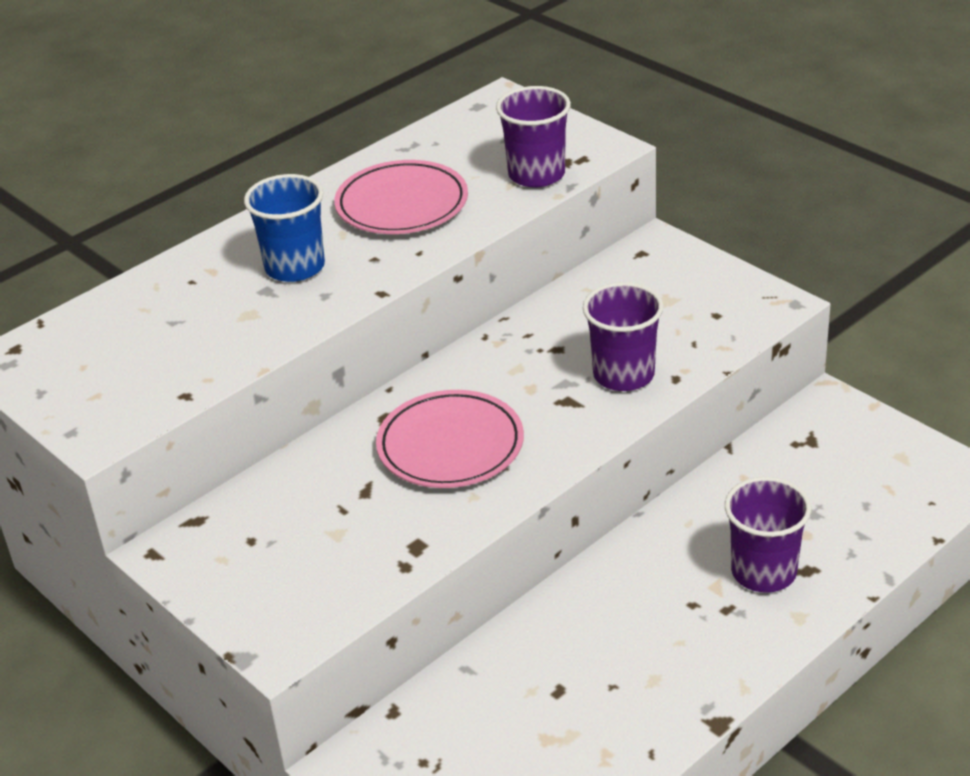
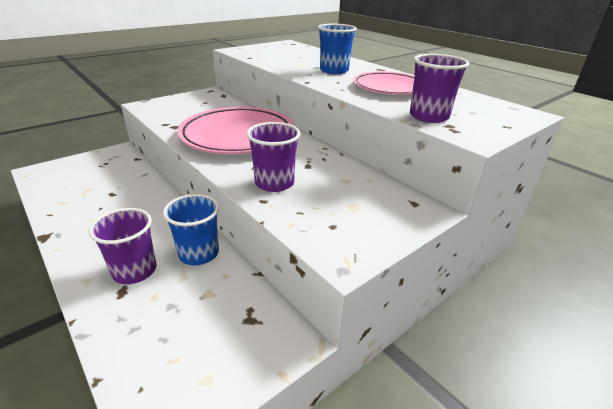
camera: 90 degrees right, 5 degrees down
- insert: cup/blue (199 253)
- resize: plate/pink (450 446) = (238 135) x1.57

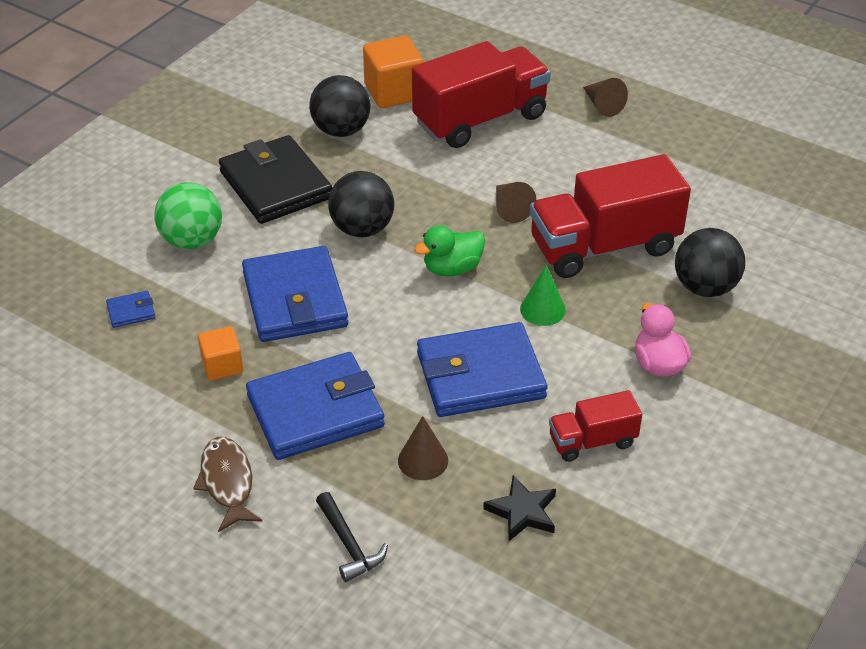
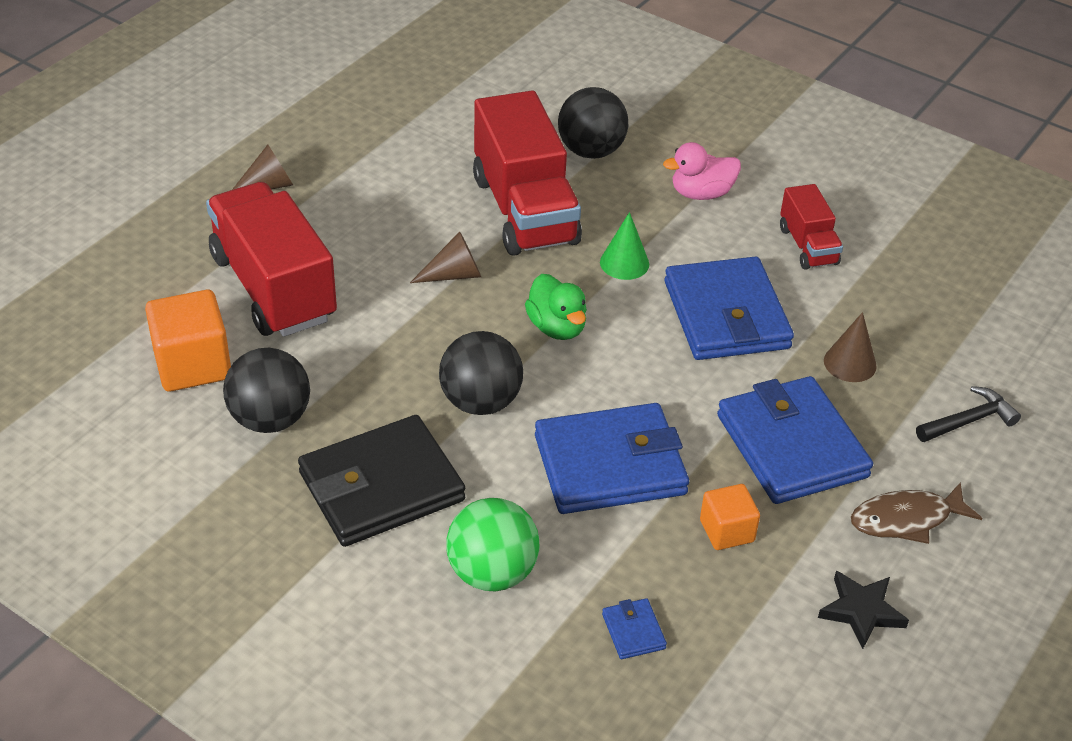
camera: 90 degrees left, 0 degrees up
- move: star/black (522 512) to (861 611)

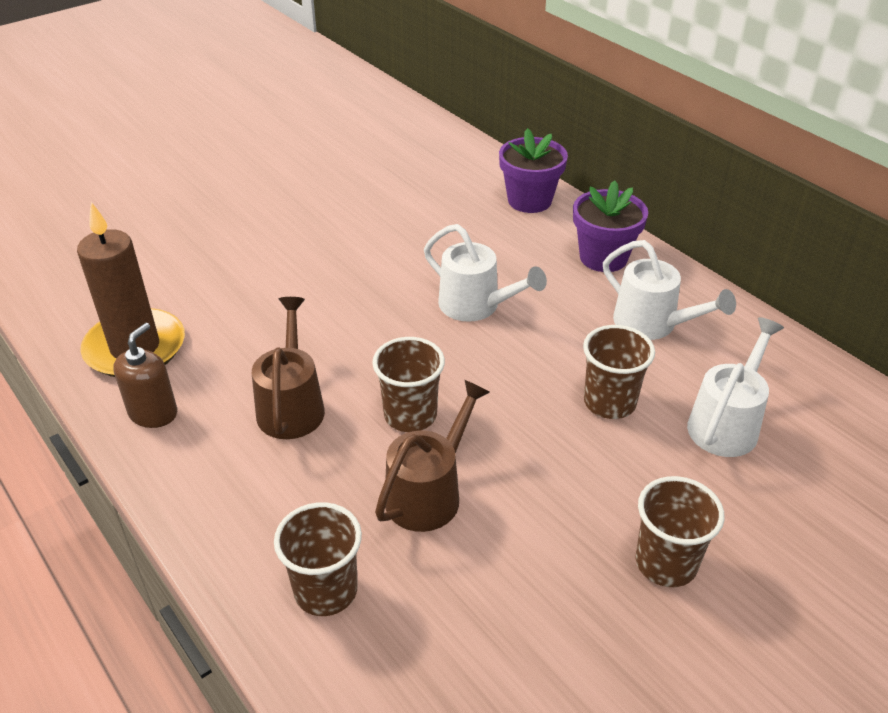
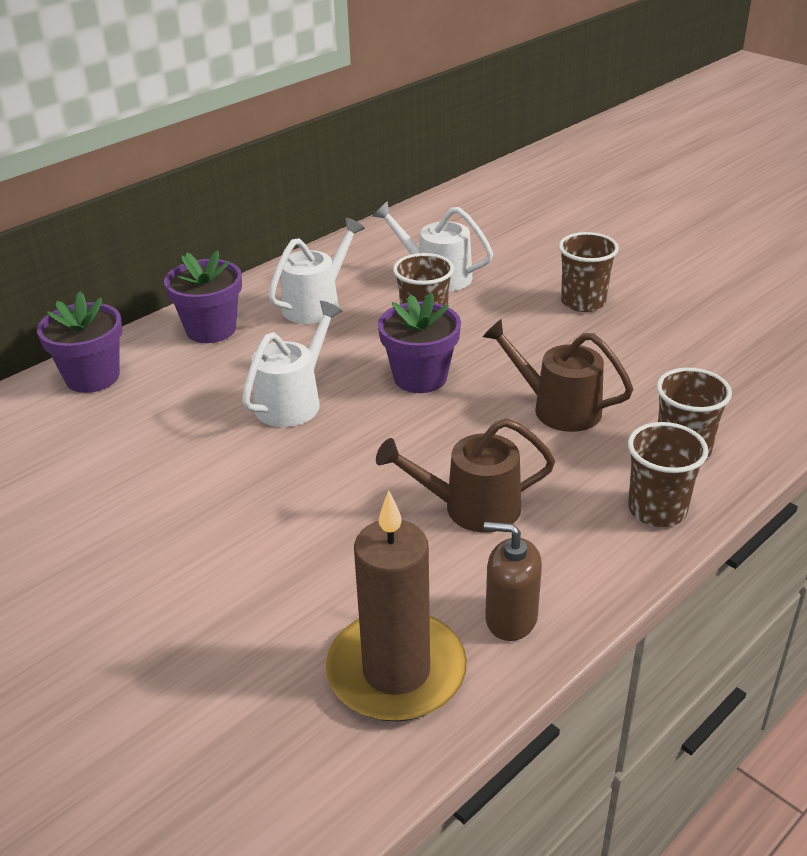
camera: 95 degrees left, 5 degrees down
- insert: flower pot/purple (420 377)
- move: cup/brown (410 415) to (657 510)

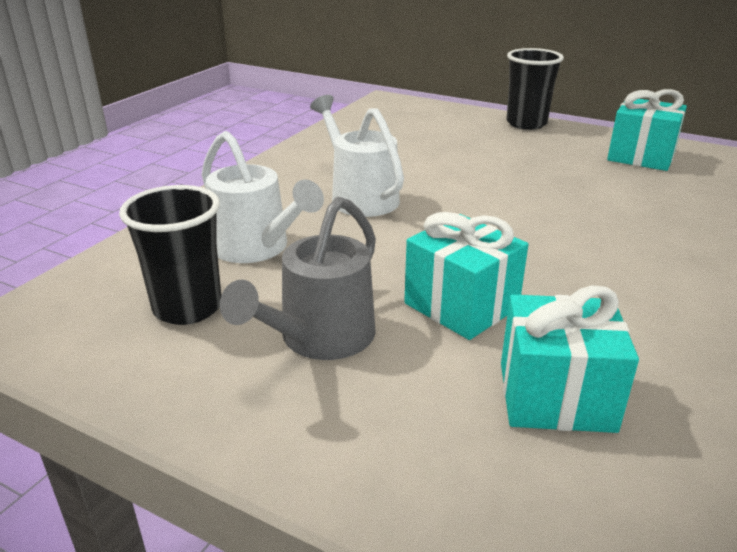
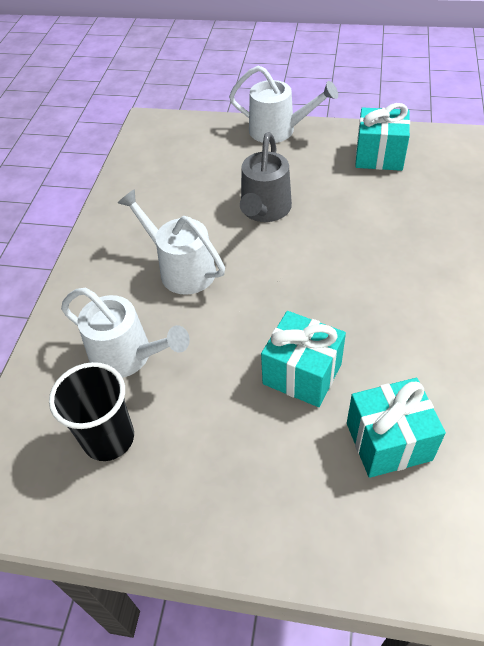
camera: 15 degrees left, 20 degrees up
- replace: cup/black (526 123) to watering can/white (279 130)
- move: watering can/grey (319 339) to (264 210)

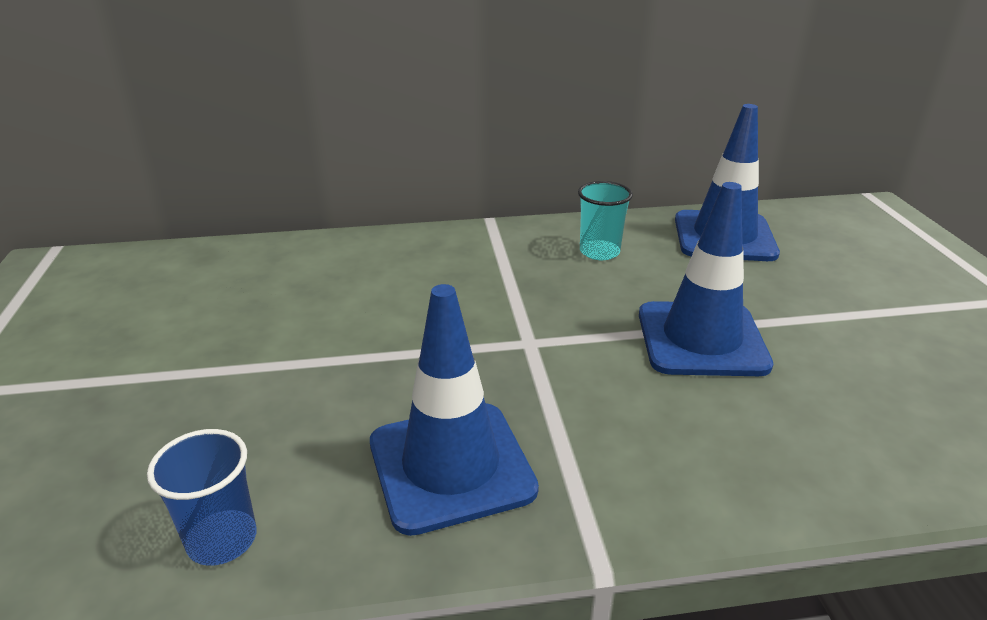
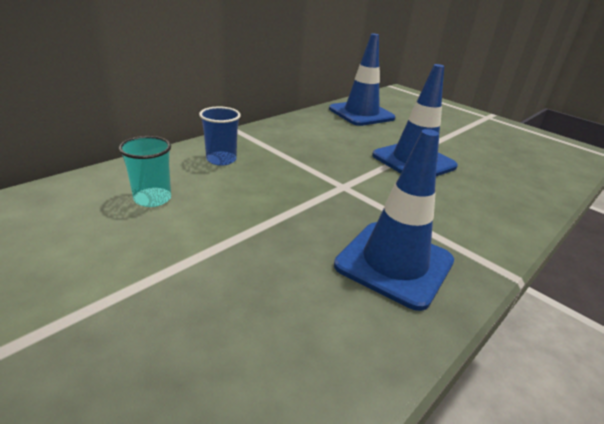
camera: 40 degrees left, 0 degrees up
- move: cup/turquoise (599 252) to (152 199)
- move: cup/blue (222 540) to (221 159)

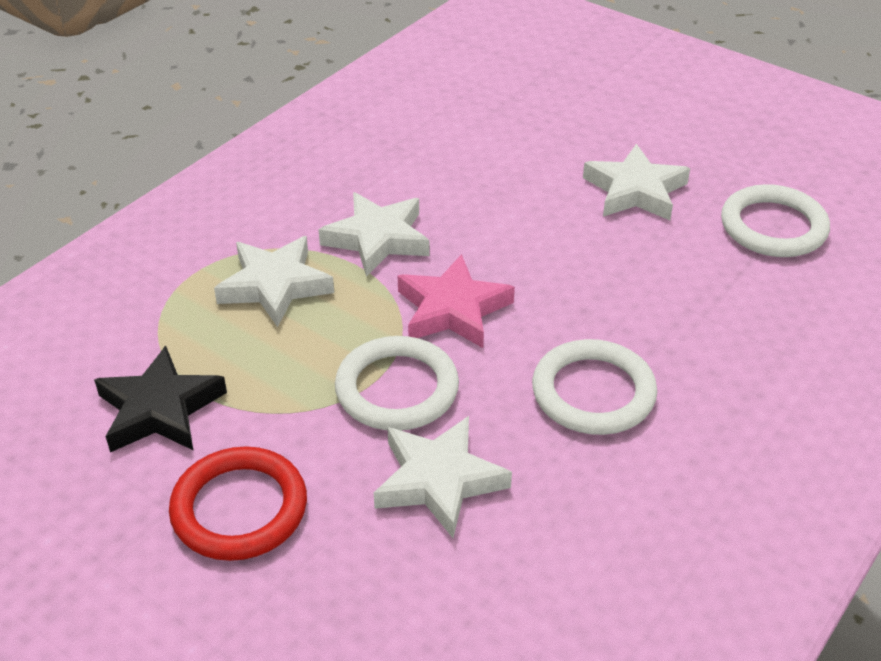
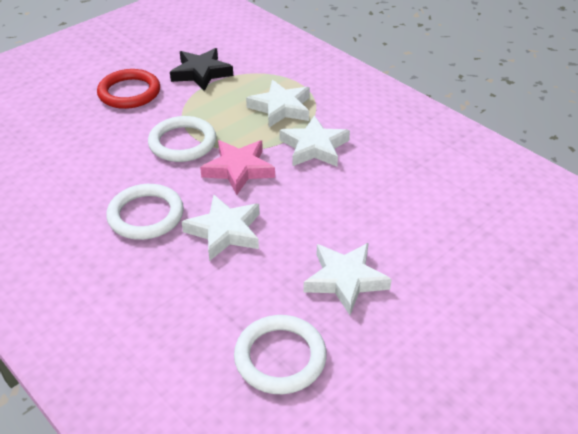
camera: 100 degrees right, 0 degrees up
- move: star/white (439 481) to (225 231)

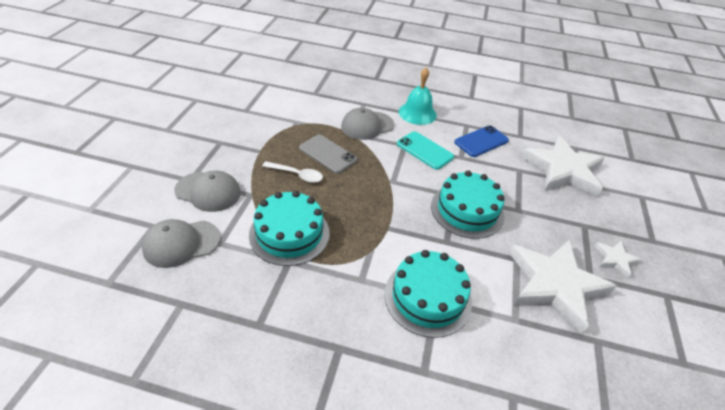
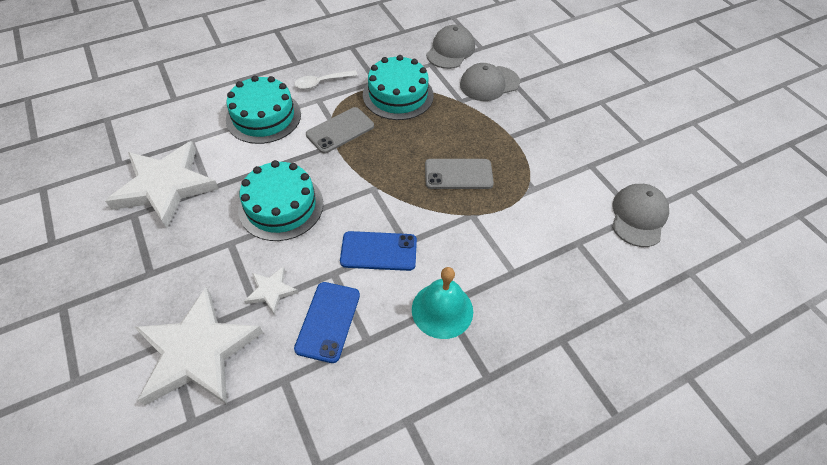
camera: 140 degrees right, 10 degrees up
- move: star/white (615 259) to (271 291)
- move: spoon/white (297 175) to (322 82)
- insert: phone/grey (340 130)
- recolor: phone/turquoise (424 150) to phone/blue (378 251)
- move: cap/grey (367 125) to (638 216)

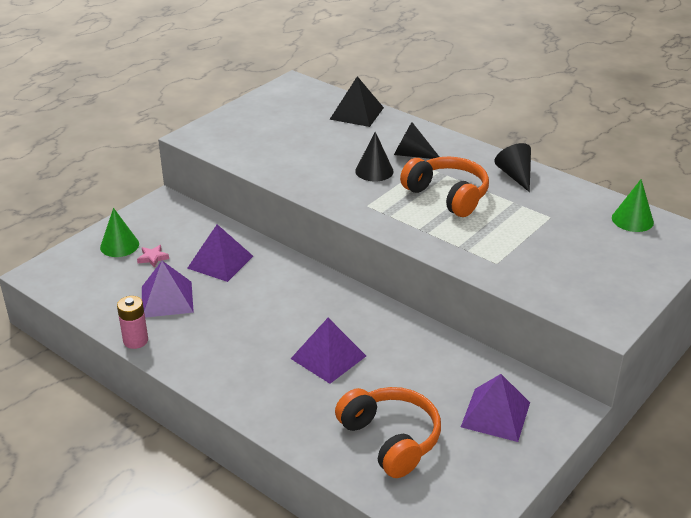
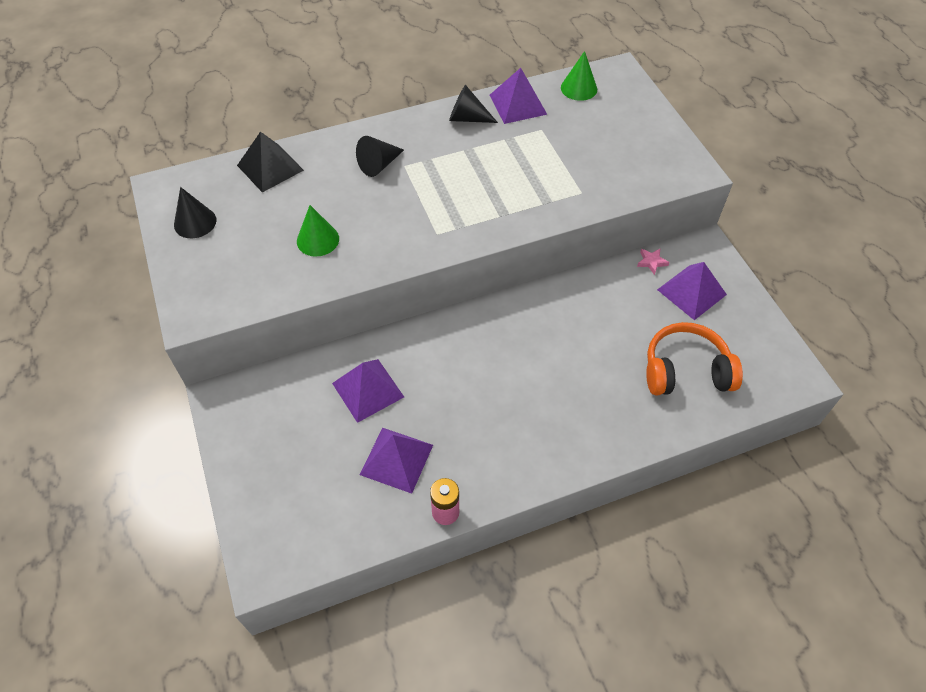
camera: 60 degrees left, 20 degrees up
- move: cone/black (374 171) to (195 222)
- move: cone/green (119 245) to (318 240)
- move: pyramid/purple (328 357) to (518 104)
- move: star/pink (153 258) to (651 262)
- delete: headphones/orange (447 196)

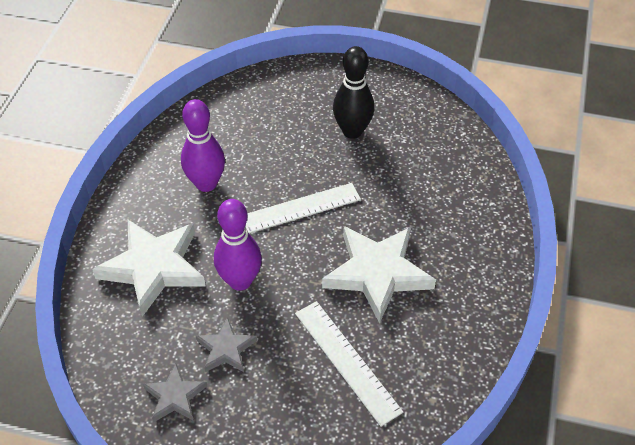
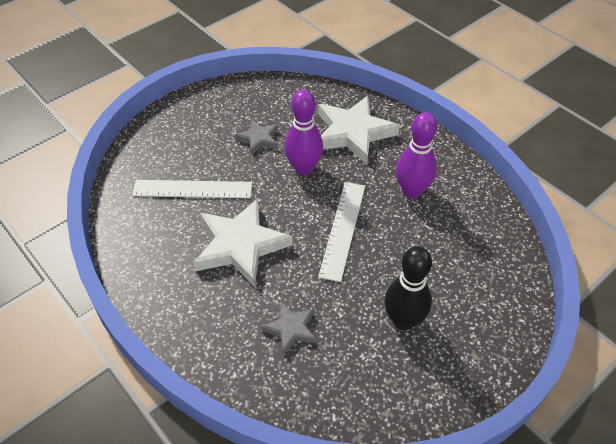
camera: 125 degrees right, 0 degrees up
- move: star/grey (175 396) to (291 329)

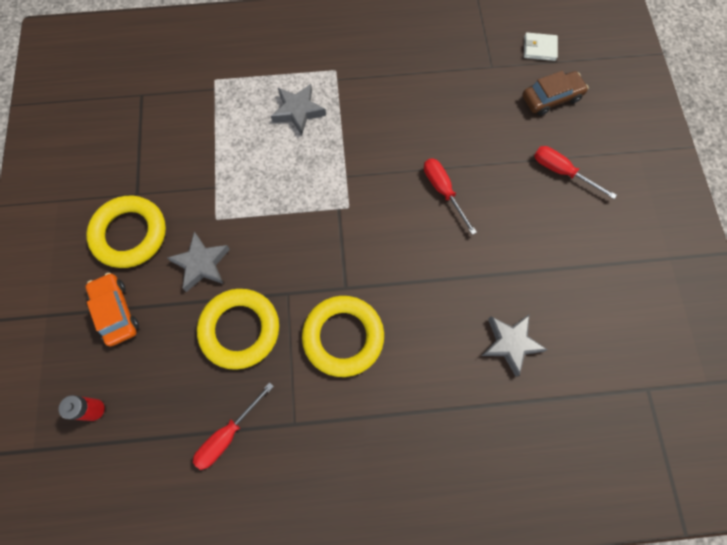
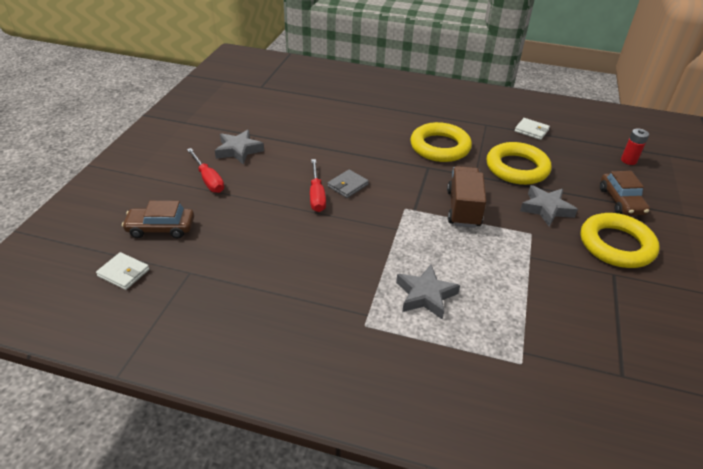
camera: 160 degrees left, 30 degrees down
- move: star/grey (510 343) to (238 150)
- insert: wallet/grey (347 185)
- insert: truck/brown (463 209)
- replace: screwdriver/red (228 435) to wallet/white (531 130)
- recolor: car/orange (116 312) to car/brown (621 201)

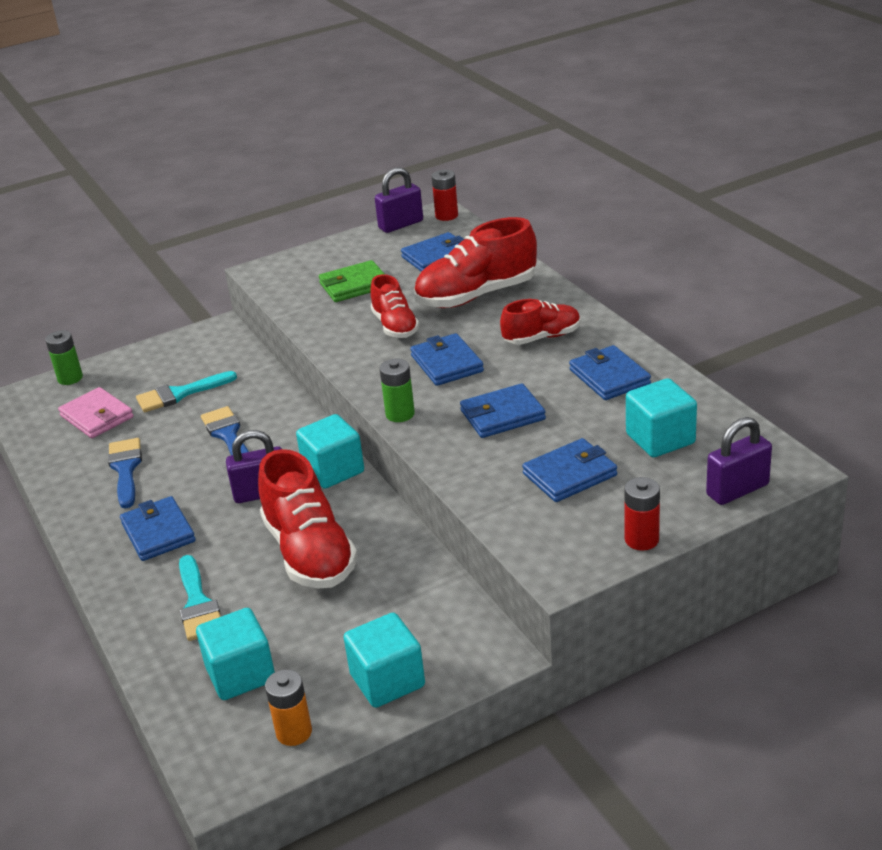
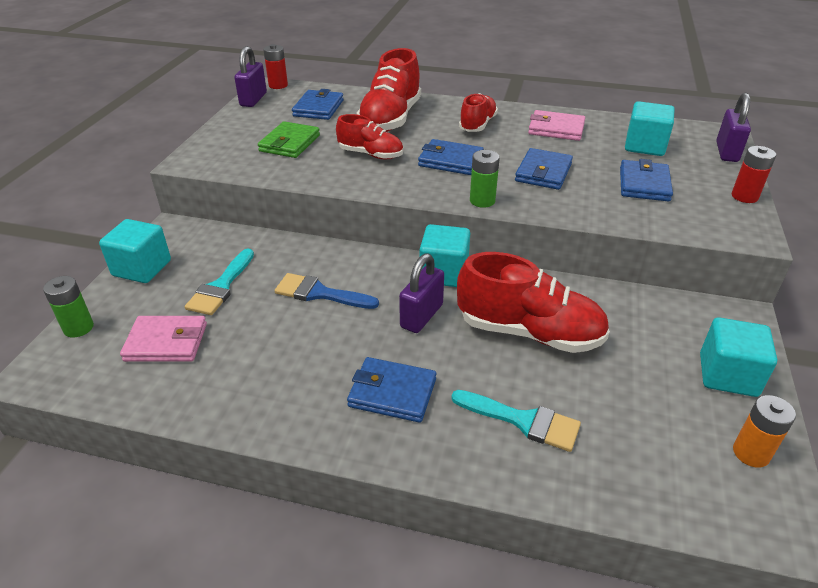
camera: 50 degrees left, 5 degrees up
- move: cube/turquoise (240 674) to (142 268)
- recolor: wallet/blue (609 377) to wallet/pink (556 129)
- delete: brush/blue (125 469)

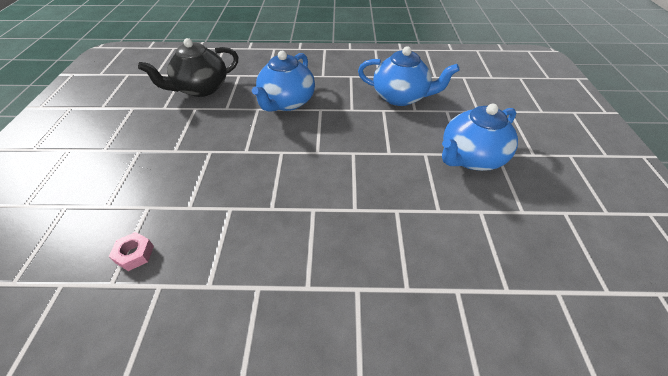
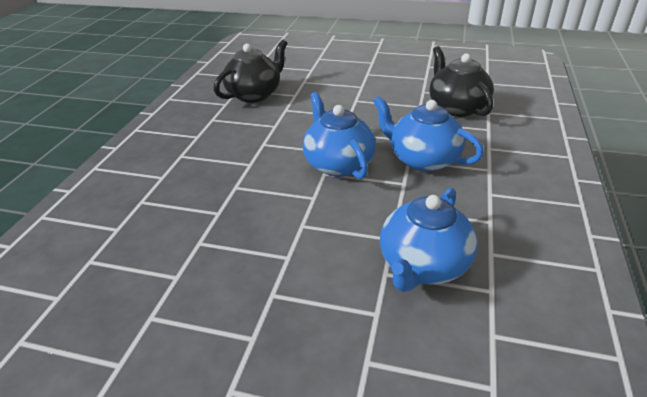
camera: 105 degrees right, 10 degrees down
- replace: nut/pink (134 254) to teapot/black (255 94)
- move: teapot/blue (470 158) to (338 164)

